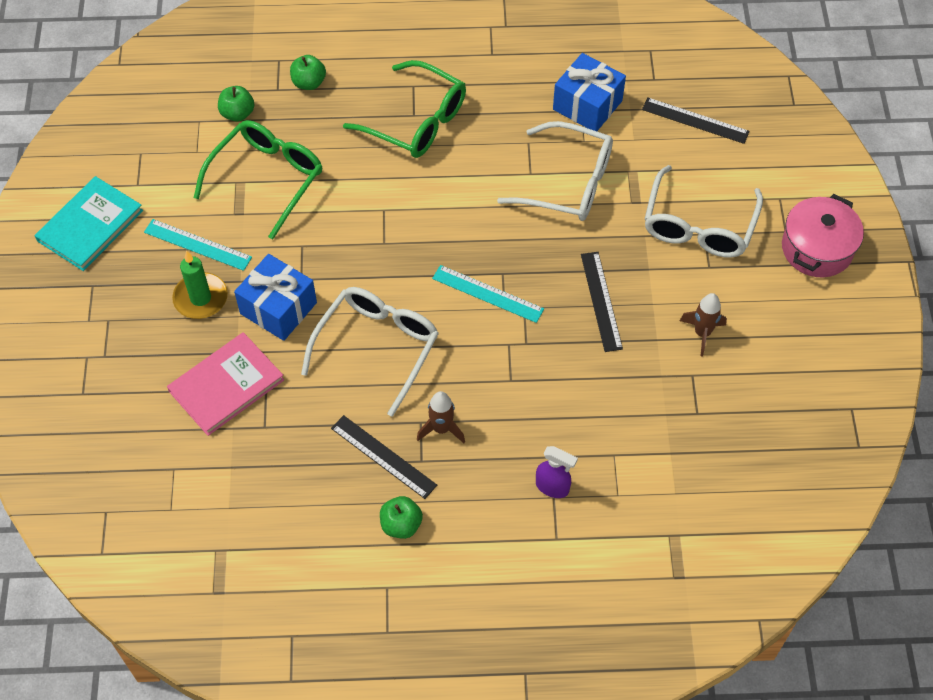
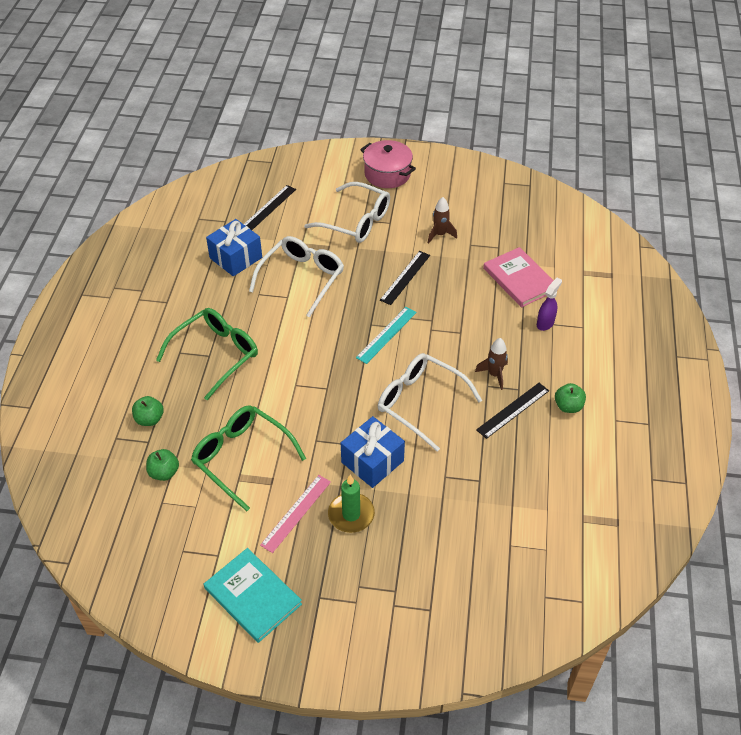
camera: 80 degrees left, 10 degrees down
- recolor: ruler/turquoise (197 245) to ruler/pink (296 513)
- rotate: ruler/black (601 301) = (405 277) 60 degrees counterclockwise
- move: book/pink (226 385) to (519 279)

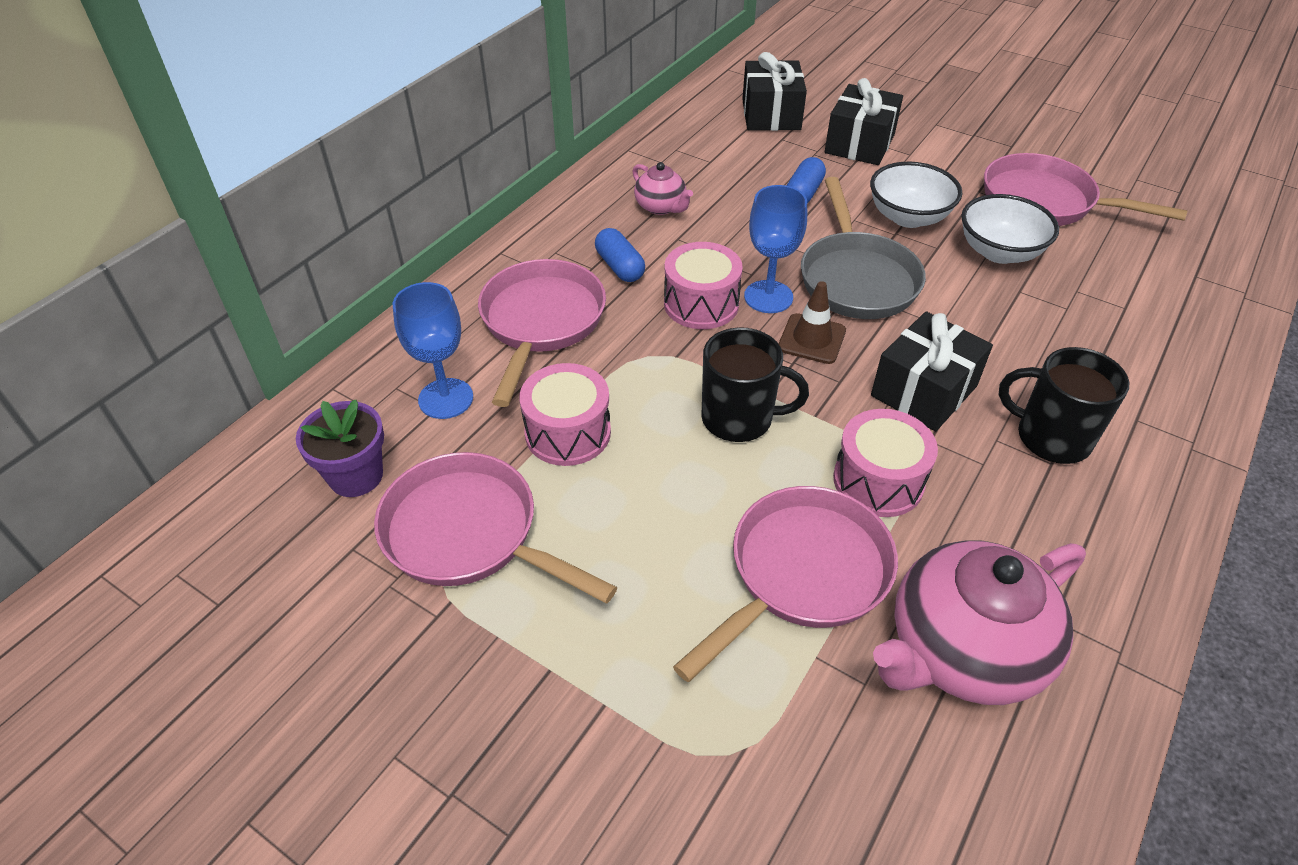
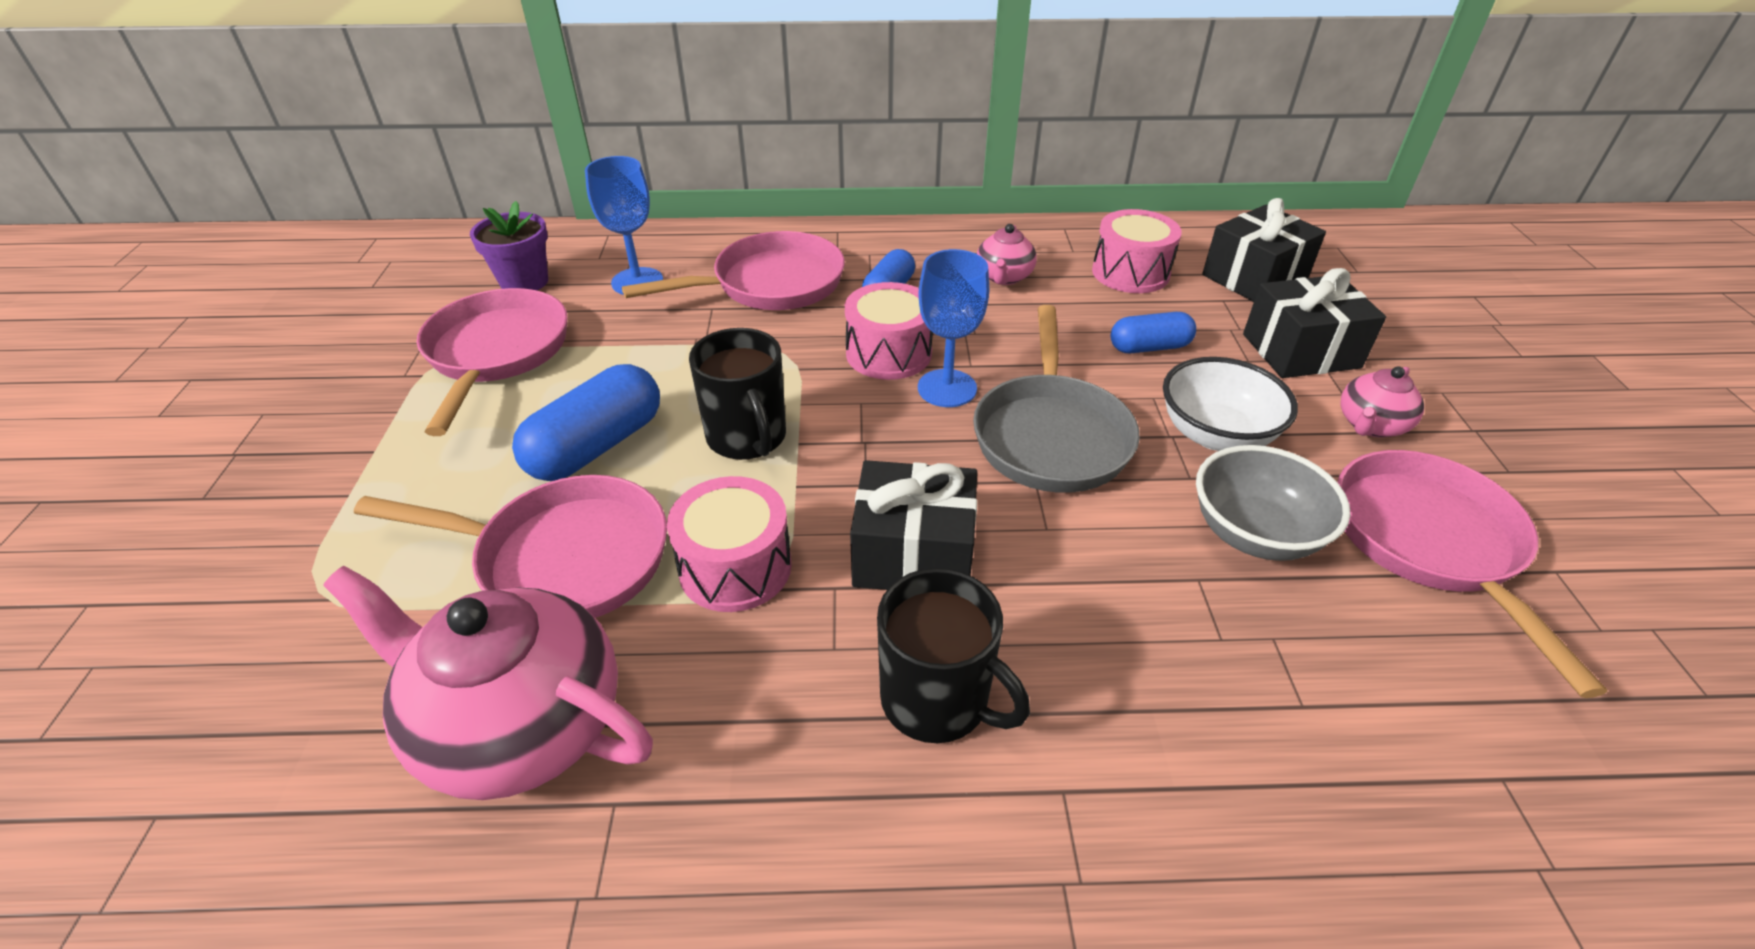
camera: 55 degrees right, 5 degrees down
- insert: capsule/blue (596 446)
- rotate: mug/black (1050 437) = (937 700) 135 degrees clockwise
- rotate: pan/grey (856 278) = (1051 435) 45 degrees counterclockwise
- move: drum/pink (568 432) to (1130 272)
- recolor: bowl/white (999 252) to bowl/grey (1254 533)
- insert: teapot/pink (1370 425)
- delete: traffic cone/brown (812 339)

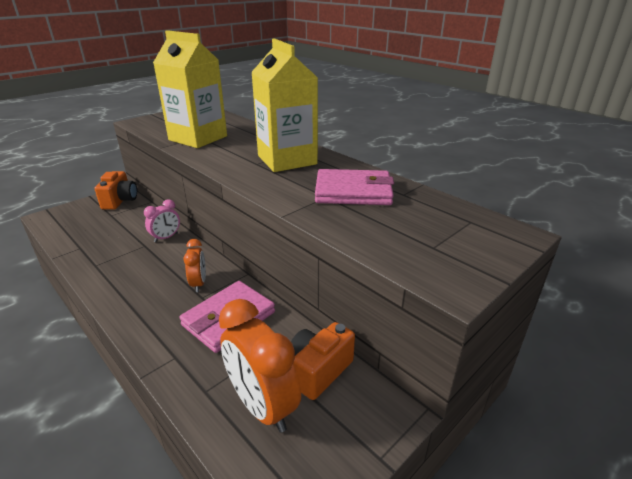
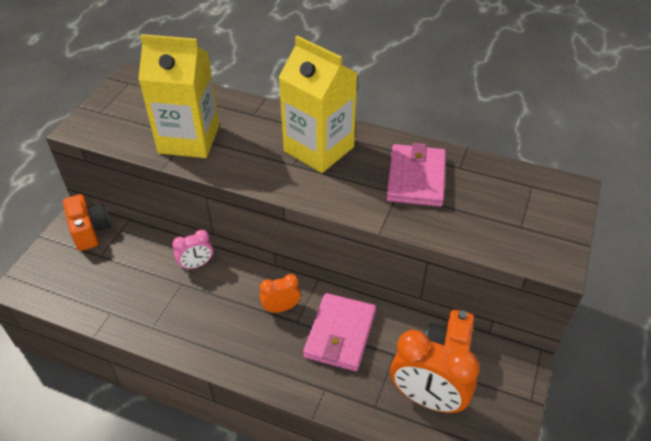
camera: 25 degrees left, 15 degrees up
- rotate: clock/pink (166 237) = (196 265) 45 degrees clockwise
- rotate: clock/orange (198 283) = (281 308) 75 degrees counterclockwise
- rotate: wallet/pink (353 192) = (416 178) 60 degrees counterclockwise

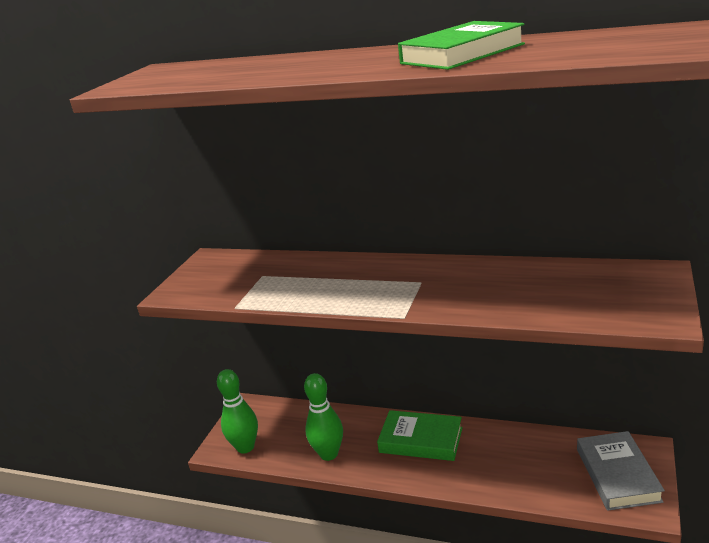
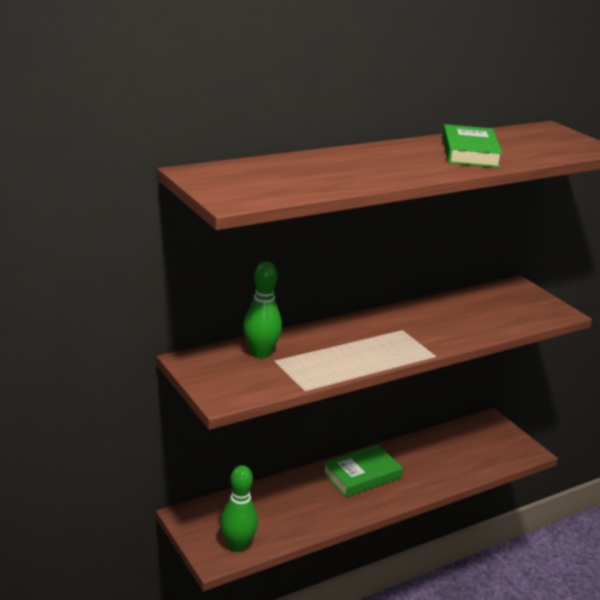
camera: 55 degrees left, 0 degrees up
- move: bowling pin/green (329 454) to (260 353)
- delete: book/grey (617 475)

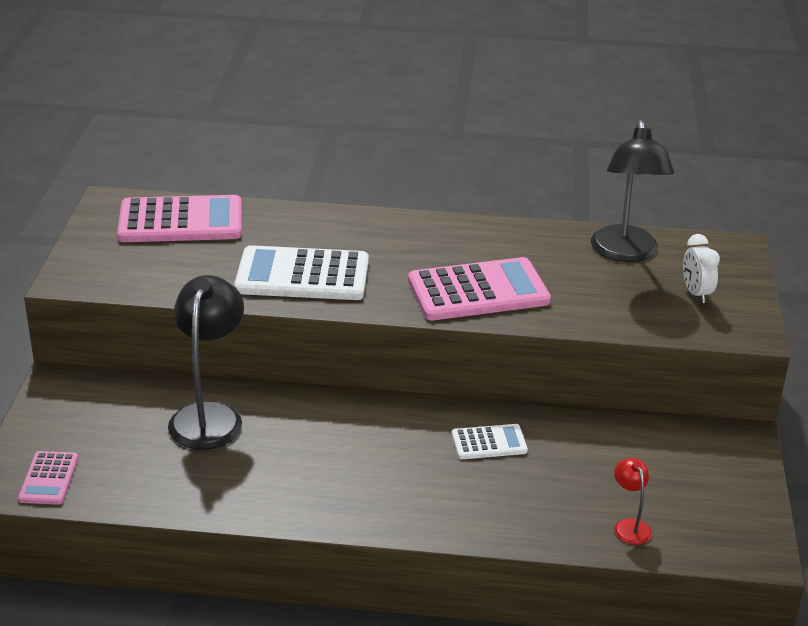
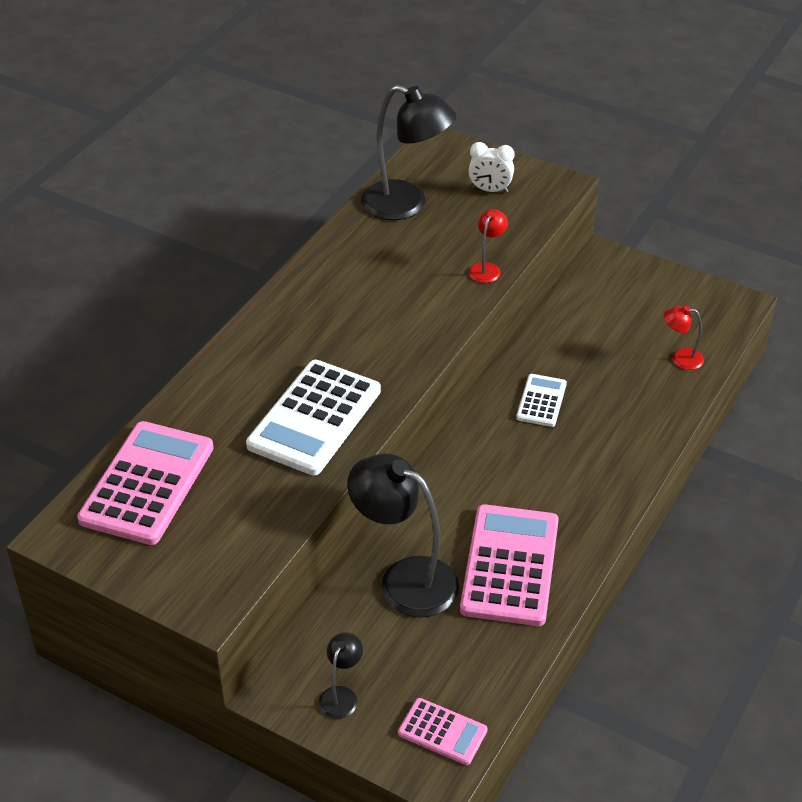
camera: 65 degrees left, 10 degrees up
- insert: lamp/black (341 695)
- move: calculator/pink (478 291) to (510 565)
- insert: lamp/red (487 268)

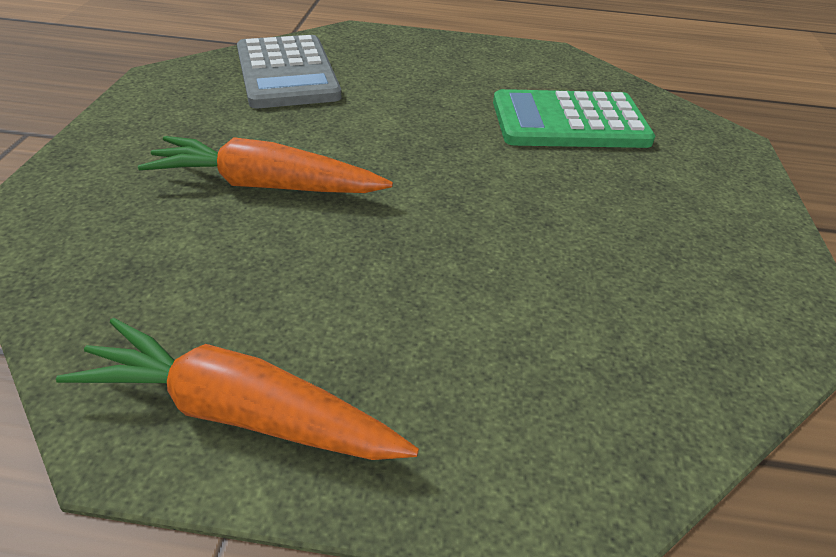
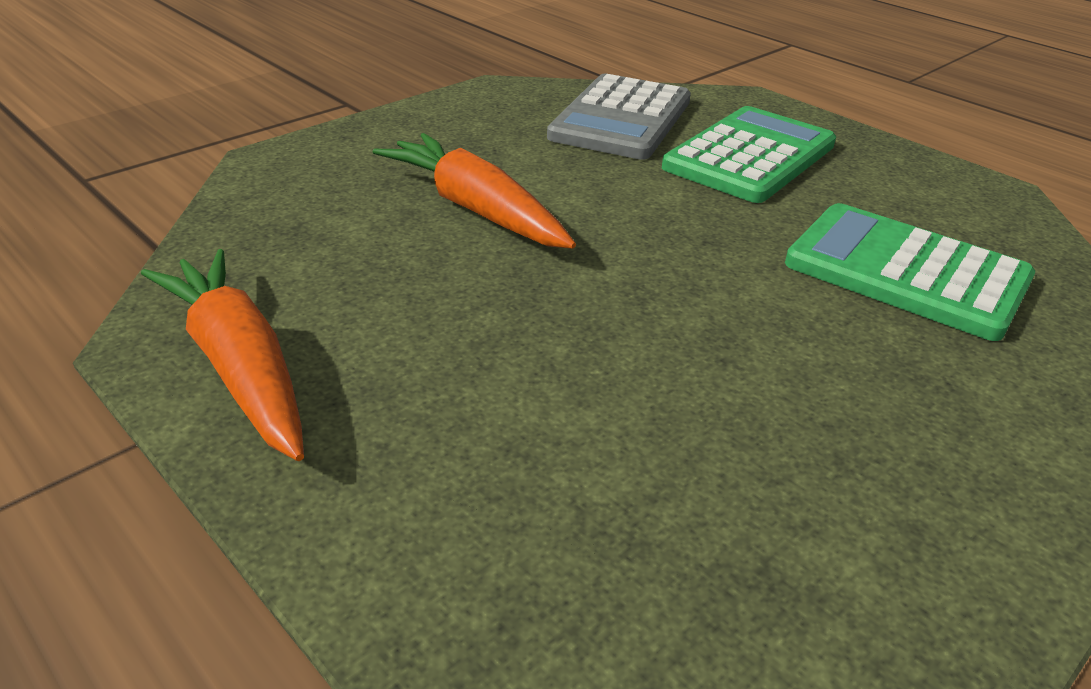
camera: 40 degrees right, 5 degrees down
- insert: calculator/green (750 156)

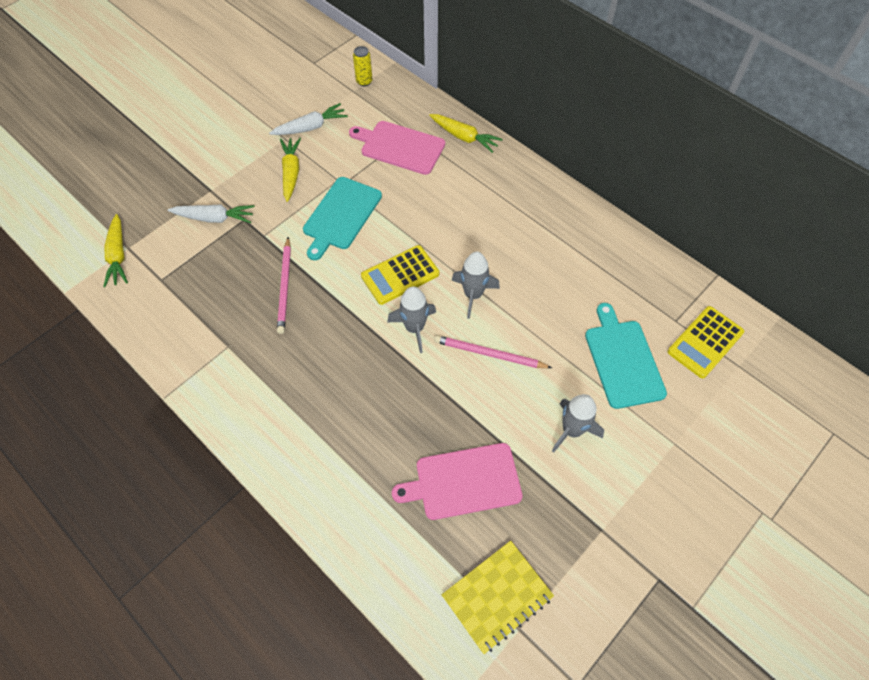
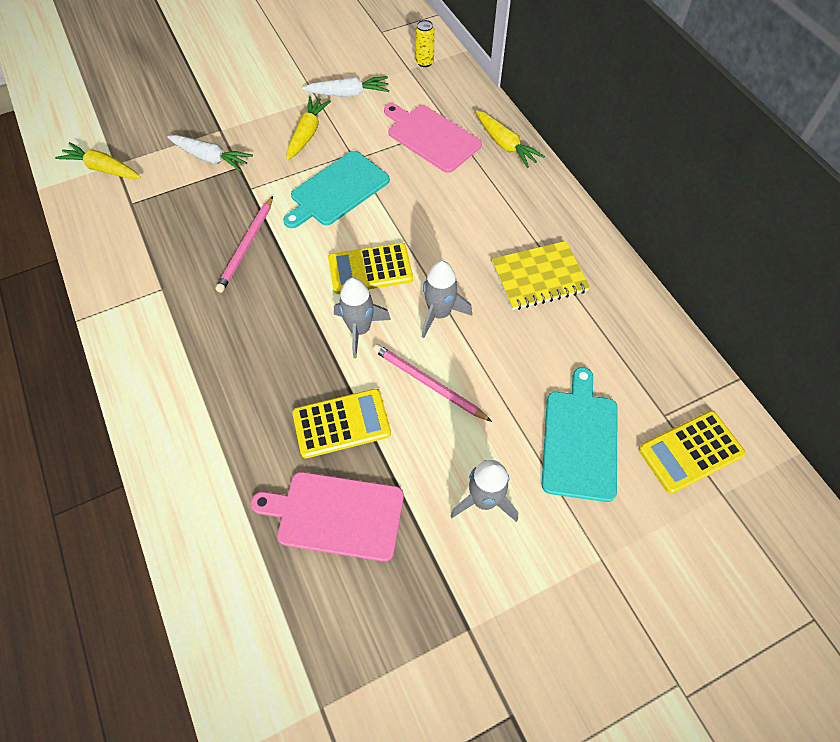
camera: 20 degrees right, 0 degrees up
- rotate: carrot/yellow (118 256) = (103 169) 105 degrees clockwise
- insert: calculator/yellow (341 424)
- move: notebook/yellow (497 596) to (539 277)

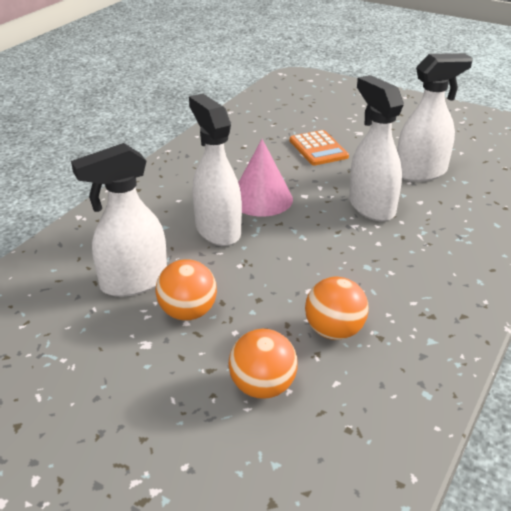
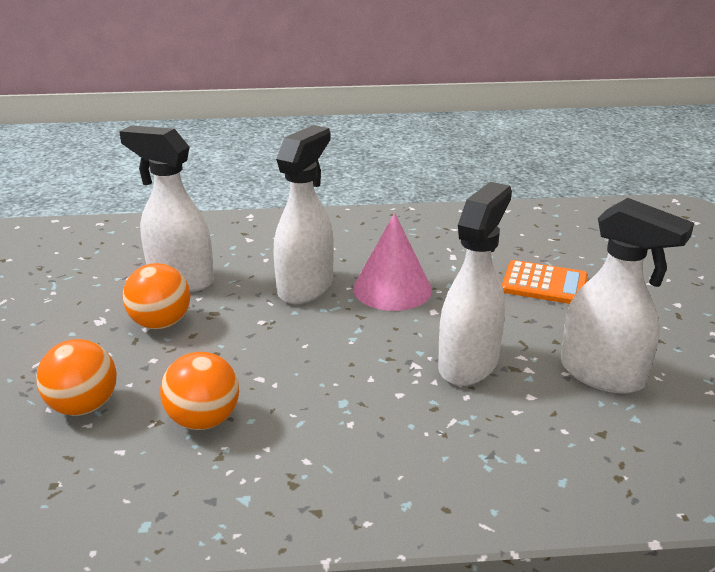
camera: 55 degrees right, 5 degrees down
- rotate: calculator/orange (318 149) = (544 284) 105 degrees counterclockwise

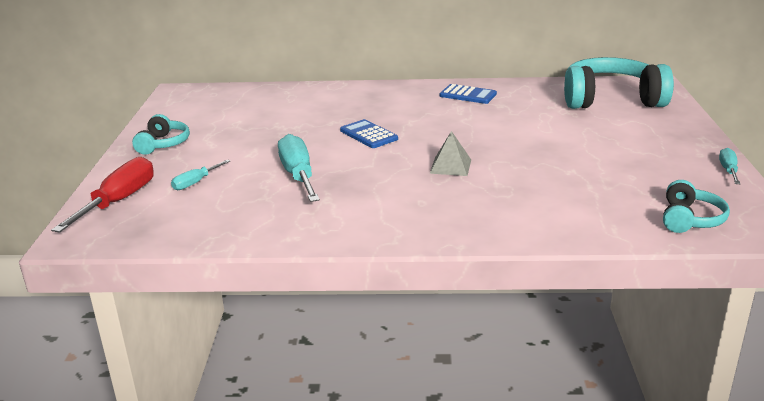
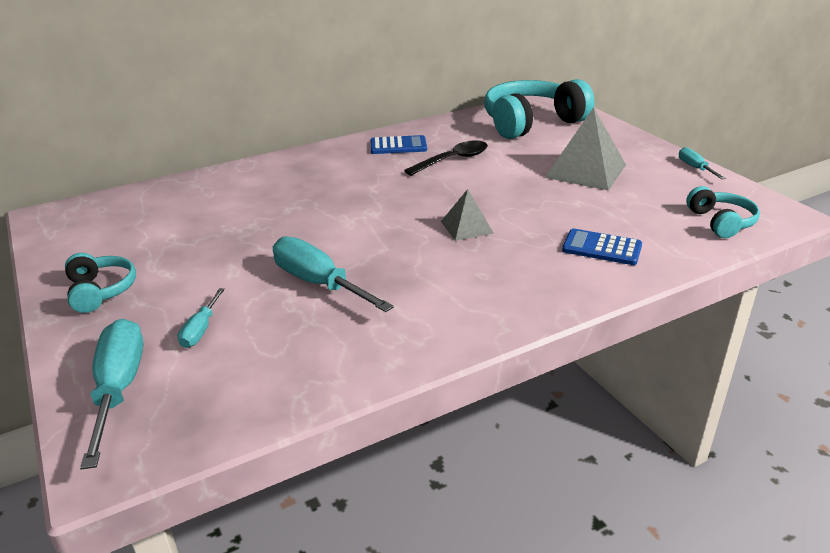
camera: 30 degrees left, 5 degrees up
- recolor: screwdriver/red (119 201) to screwdriver/turquoise (119 388)
- insert: spoon/black (453 160)
- insert: pyramid/grey (585 171)
- move: calculator/blue (368 135) to (602 248)

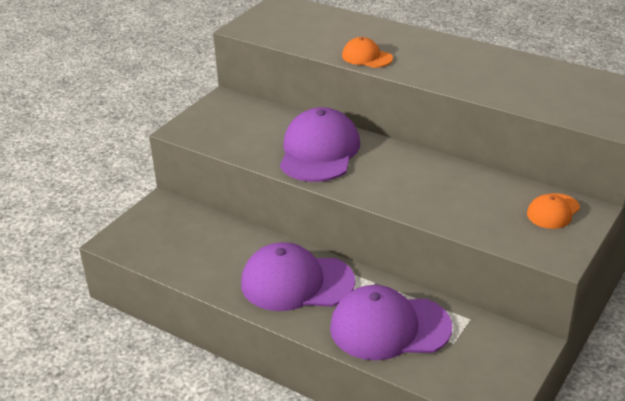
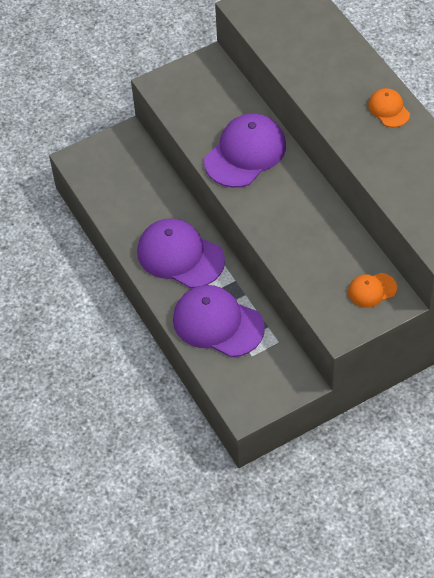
camera: 30 degrees right, 20 degrees up
- move: cap/orange (367 57) to (388 109)

